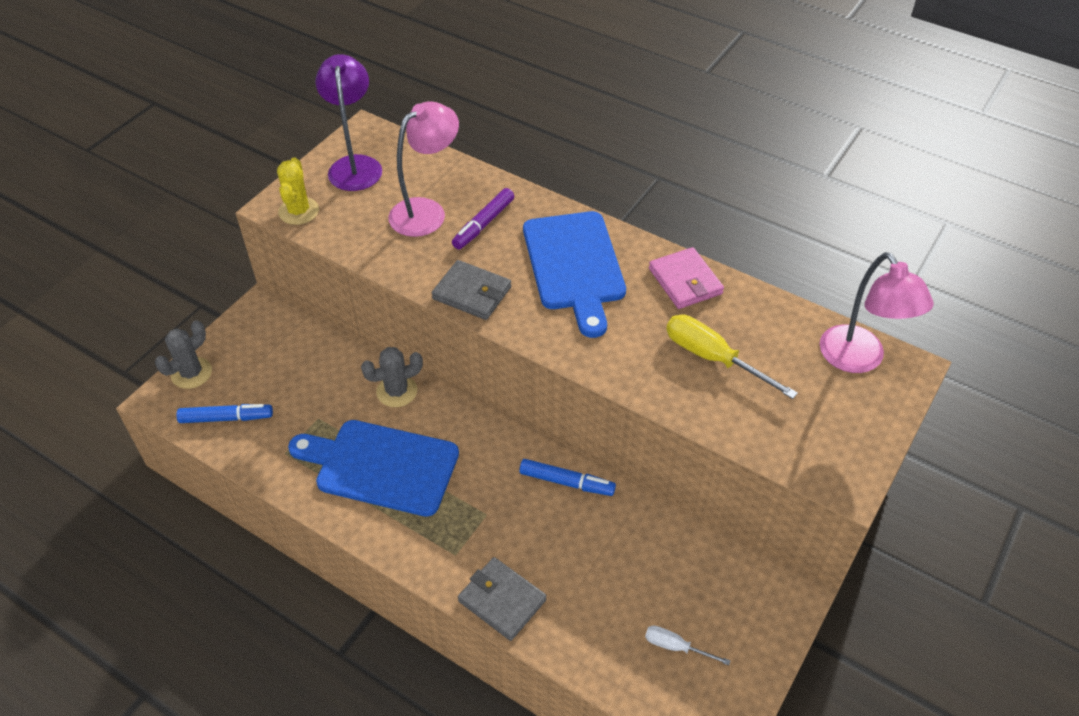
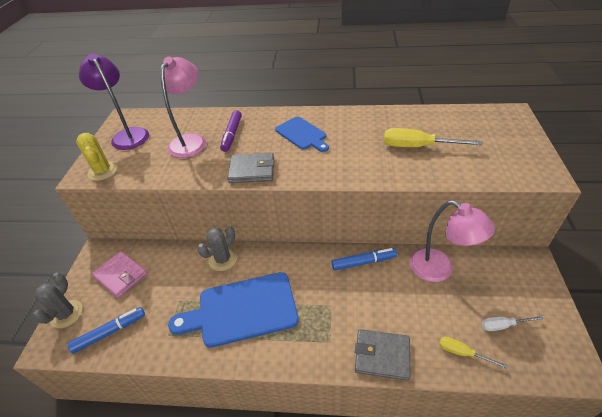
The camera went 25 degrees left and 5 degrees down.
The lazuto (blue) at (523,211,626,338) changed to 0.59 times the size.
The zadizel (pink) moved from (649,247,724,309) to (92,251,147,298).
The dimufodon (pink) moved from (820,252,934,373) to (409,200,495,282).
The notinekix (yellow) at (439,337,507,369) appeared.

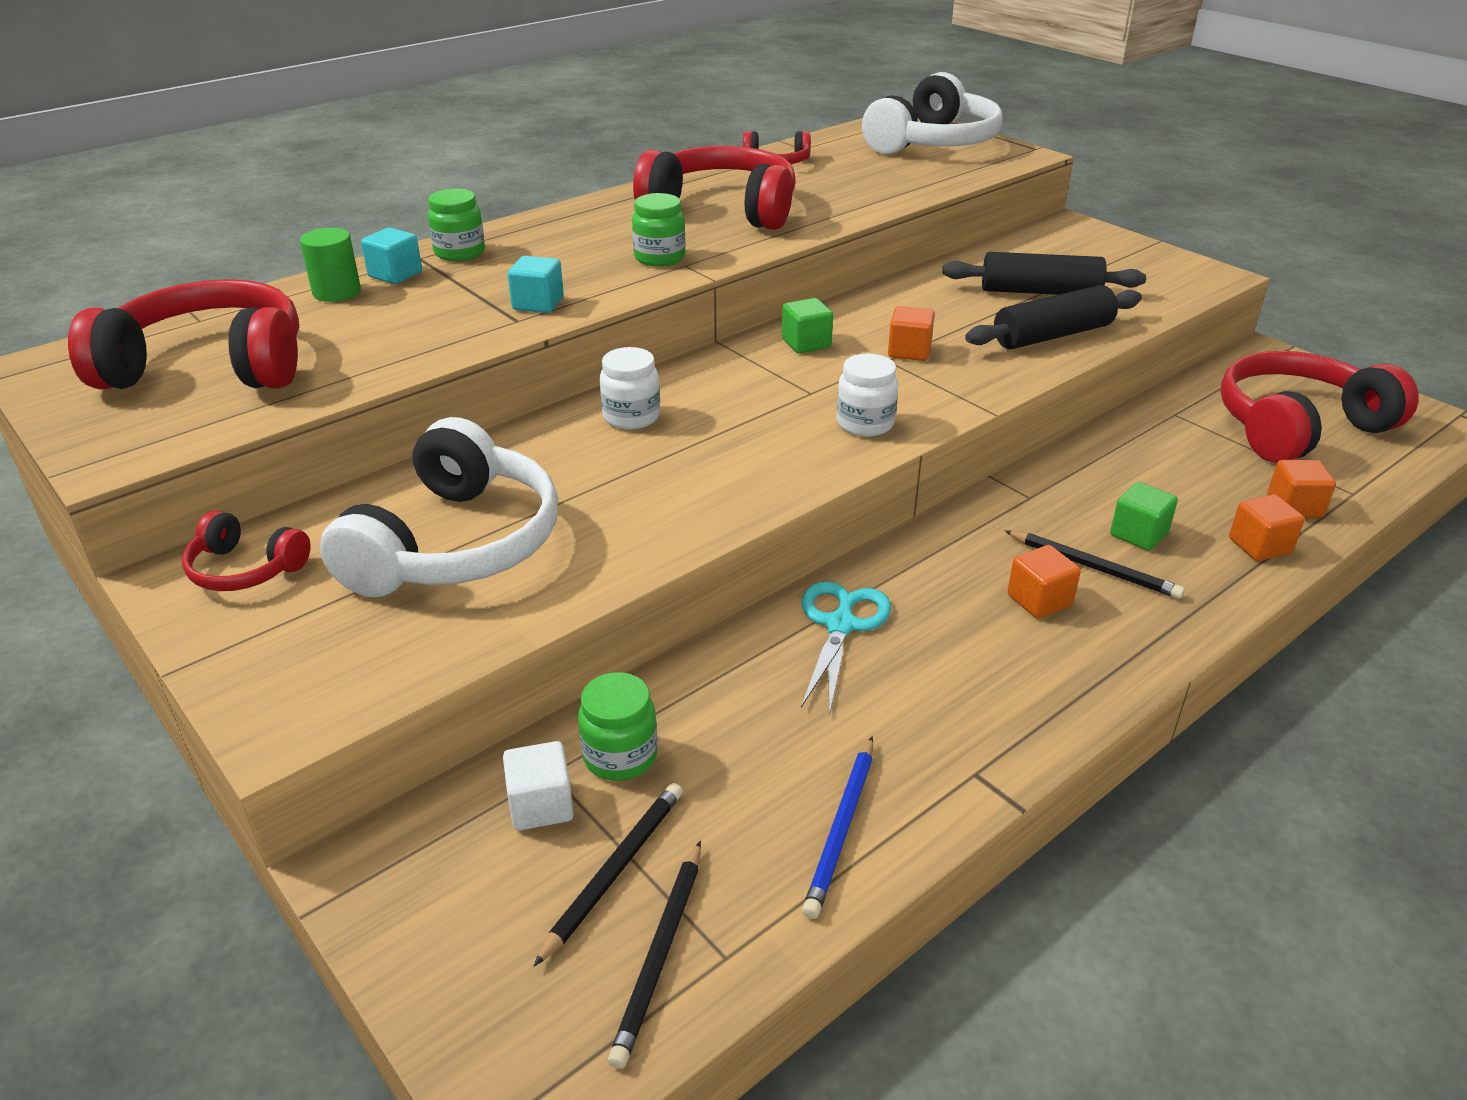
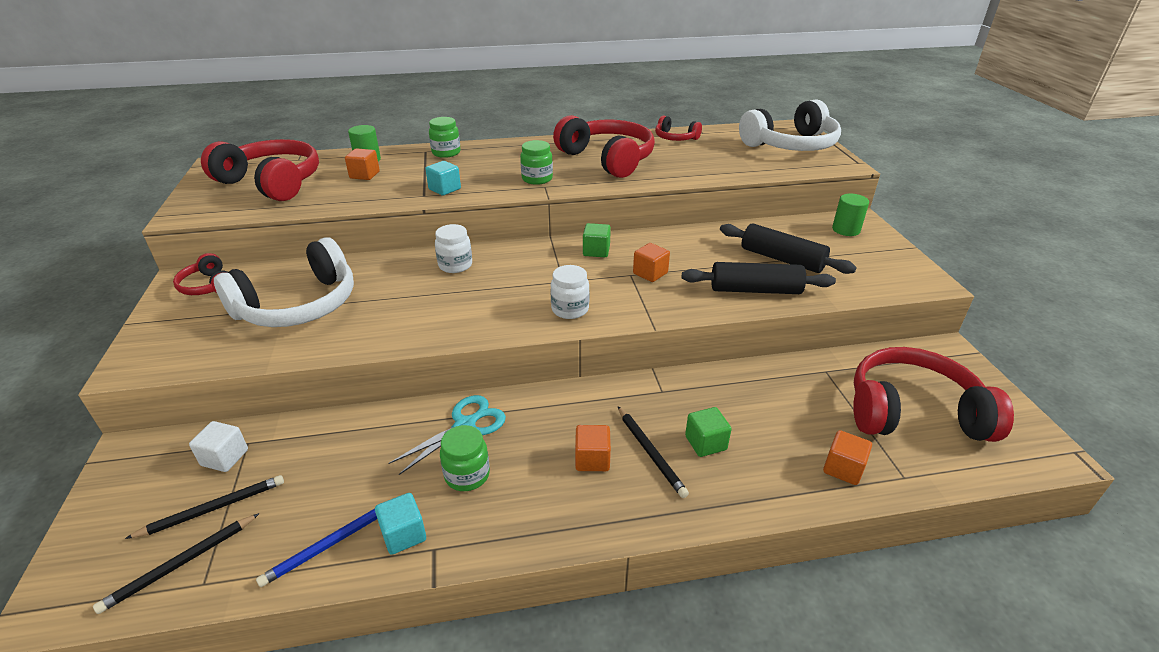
The camera went 30 degrees right and 0 degrees up.
The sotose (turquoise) moved from (361,228,422,284) to (375,493,426,555).
The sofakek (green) moved from (578,672,657,781) to (440,425,490,491).
The sotose (orange) moved from (1229,494,1305,561) to (345,148,380,180).
The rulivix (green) at (832,194,869,236) appeared.

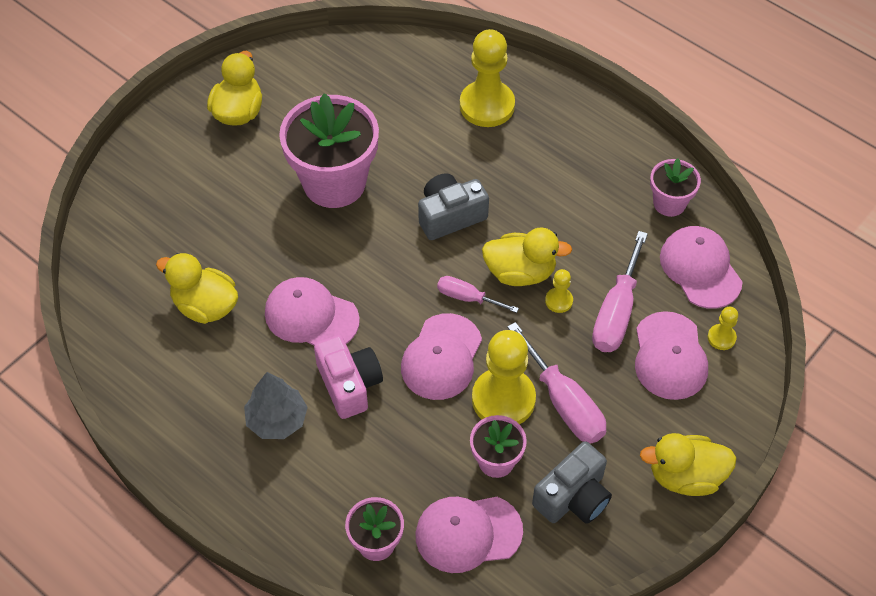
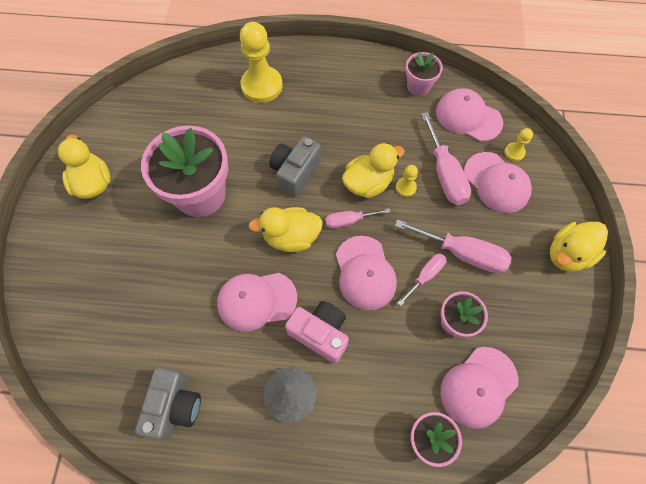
The camera went 35 degrees left and 10 degrees up.
The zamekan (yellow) moved from (156,253,238,324) to (248,207,323,252).
The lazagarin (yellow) at (472,330,536,424) was replaced by the notinekix (pink) at (397,253,446,306).
The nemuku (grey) moved from (532,441,612,524) to (135,367,201,440).

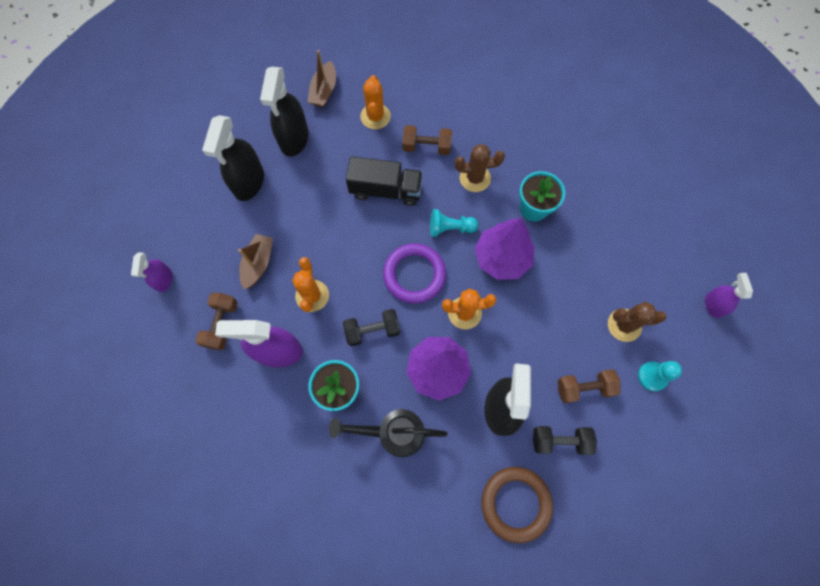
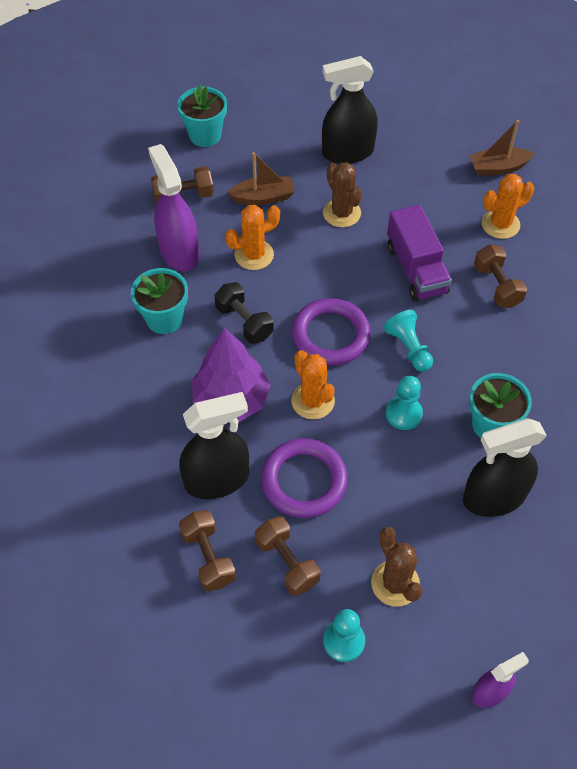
The camera went 65 degrees right and 15 degrees down.
The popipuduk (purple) at (131,252,173,292) was replaced by the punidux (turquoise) at (177,84,227,147).
The popipuduk (black) moved from (260,67,309,157) to (463,418,547,517).
The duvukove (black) at (329,409,448,457) disappeared.
The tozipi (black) at (346,157,423,206) became the tozipi (purple) at (387,205,452,302).
The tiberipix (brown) moved from (455,144,505,192) to (323,162,362,227).
The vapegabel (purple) at (474,218,535,280) was replaced by the lazagarin (turquoise) at (386,376,423,430).
The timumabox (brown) at (481,467,553,543) disappeared.
The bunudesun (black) at (533,426,597,455) became the bunudesun (brown) at (179,510,236,591).
The timumabox (purple) at (261,438,348,518) appeared.

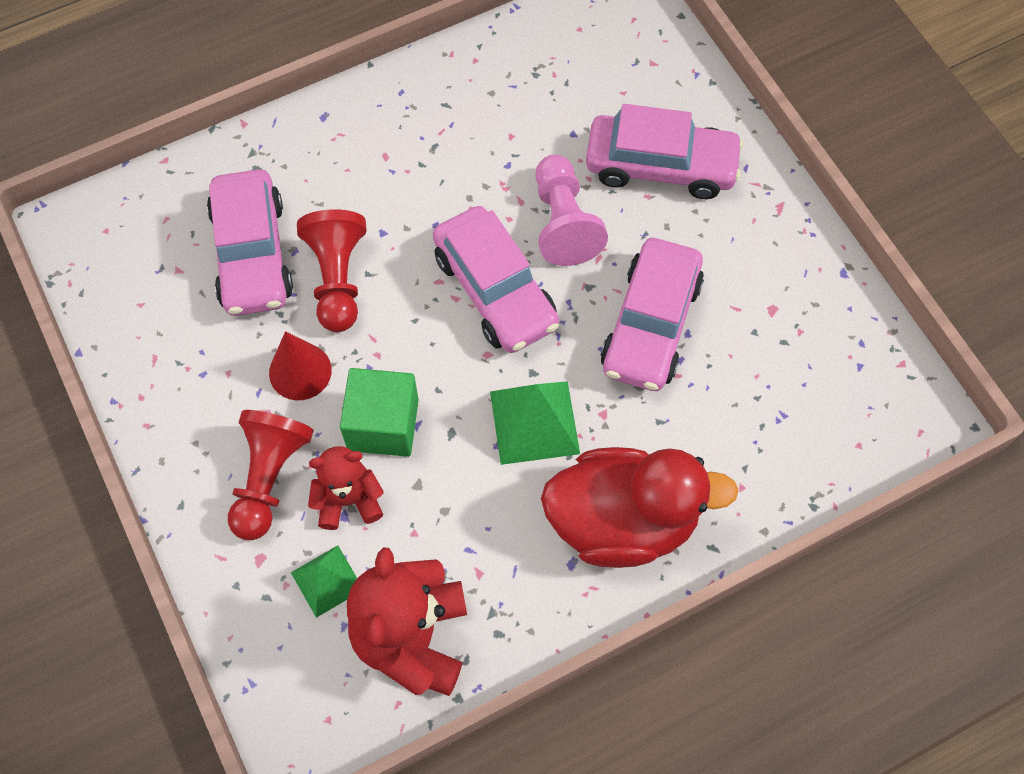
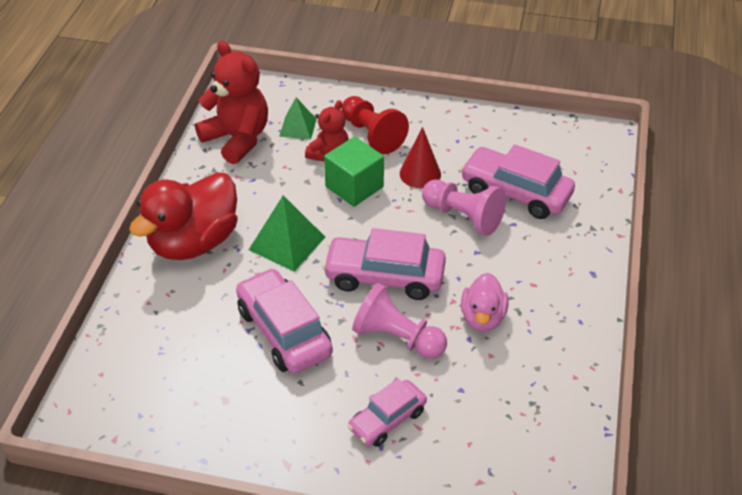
The camera went 130 degrees right and 20 degrees down.
The lazagarin (red) at (297,209,367,332) became the lazagarin (pink) at (422,180,506,236).
The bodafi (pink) at (586,104,744,199) changed to 0.62 times the size.
The zamekan (pink) at (461,273,509,332) appeared.

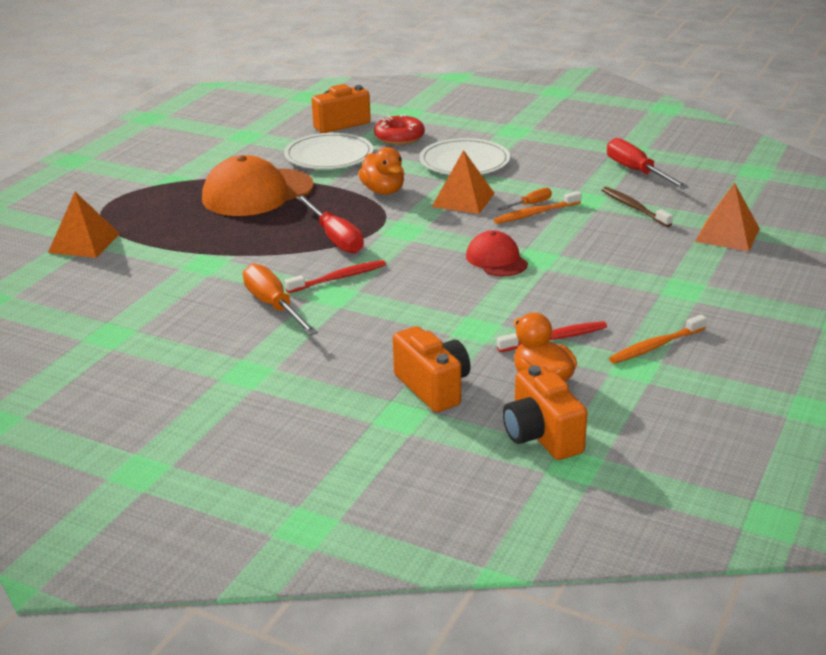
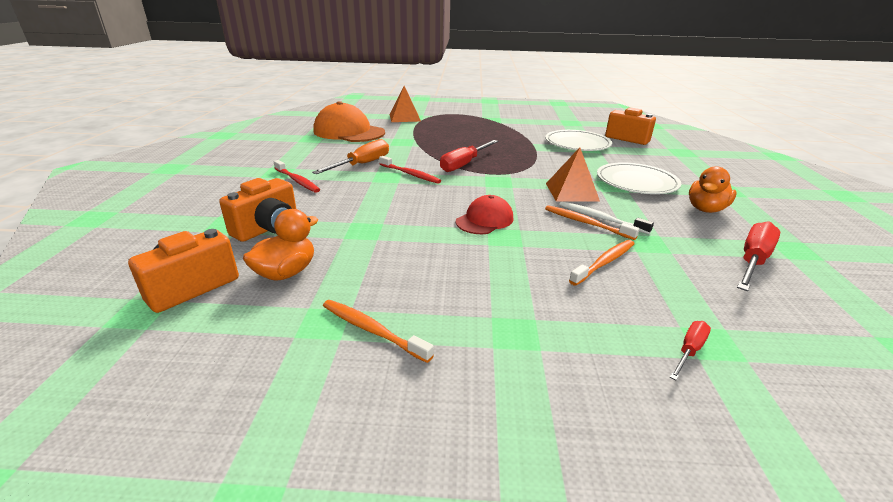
The camera went 65 degrees right and 0 degrees up.
The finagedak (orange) moved from (202,155,314,216) to (313,101,385,142).
The zamekan (orange) moved from (358,147,404,195) to (689,166,737,213).
The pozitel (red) at (374,114,425,145) disappeared.
The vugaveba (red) moved from (497,321,607,352) to (274,160,320,193).
The notinekix (orange) at (498,188,552,211) was replaced by the vugaveba (white) at (559,201,654,234).
The vugaveba (brown) at (602,187,673,227) disappeared.
The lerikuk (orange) at (695,182,760,251) was replaced by the notinekix (red) at (670,321,711,380).
The vugaveba (orange) at (569,240,634,286) appeared.

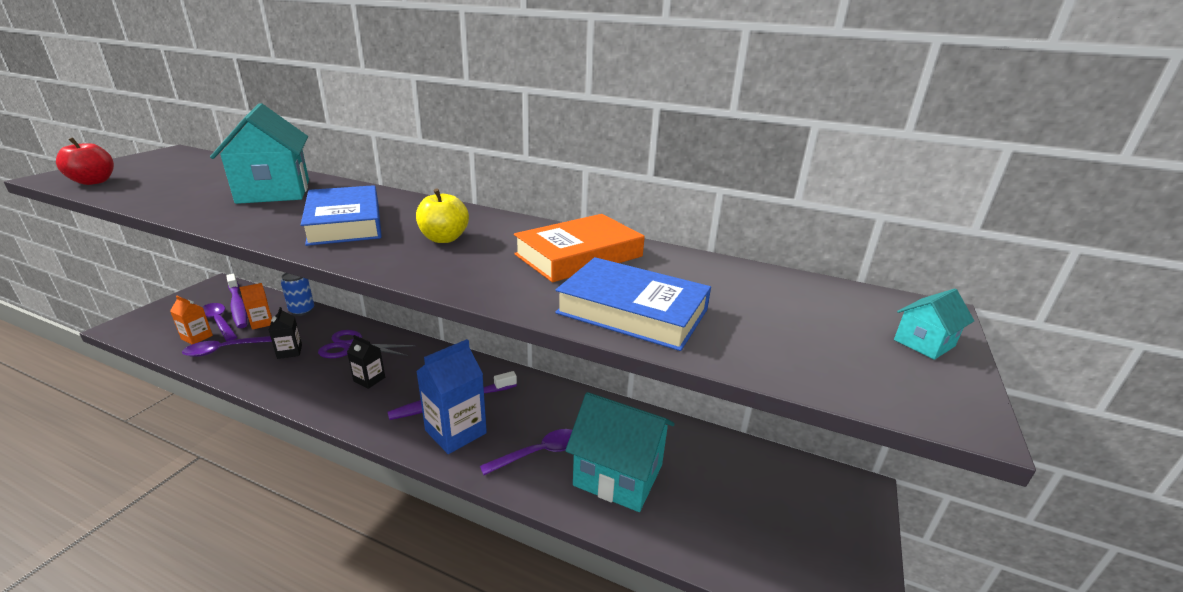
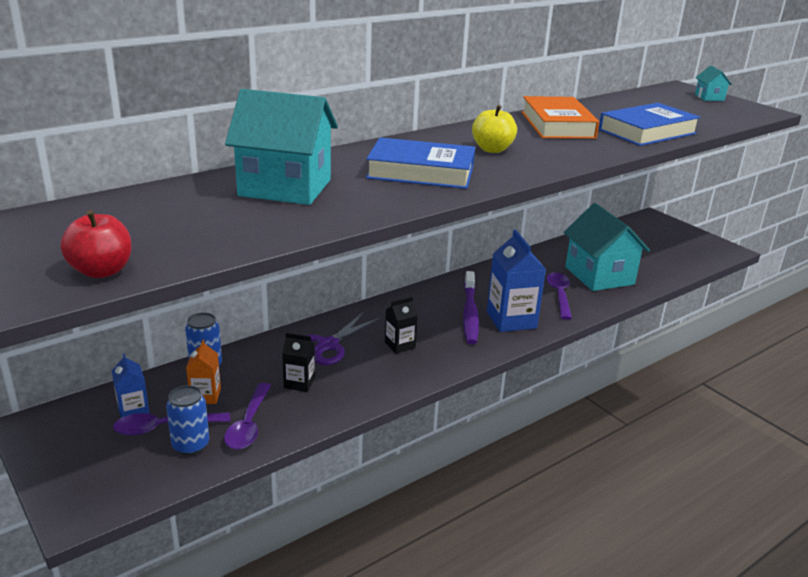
The camera went 60 degrees left and 0 degrees up.
The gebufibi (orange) at (170,296,213,344) was replaced by the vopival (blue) at (166,385,209,456).
The vugaveba (purple) at (226,274,248,328) was replaced by the gebufibi (blue) at (112,353,150,418).
The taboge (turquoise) at (565,392,675,512) turned 75 degrees counterclockwise.

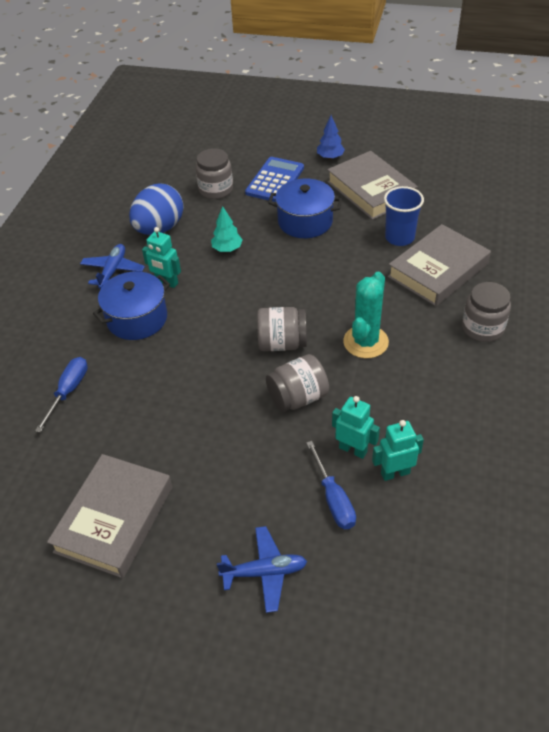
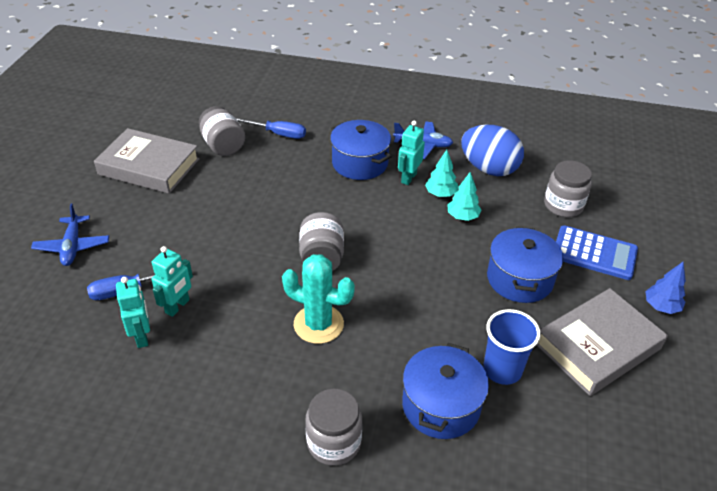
The camera went 85 degrees right and 5 degrees down.
The sofakek (grey) moved from (266,354,329,412) to (199,106,245,156).
The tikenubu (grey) at (388,224,491,306) was replaced by the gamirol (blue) at (402,343,489,439).
The vapegabel (turquoise) at (425,150,458,197) appeared.

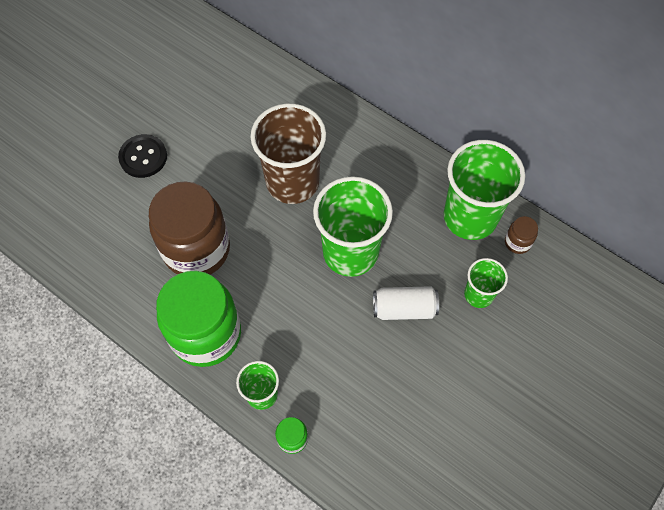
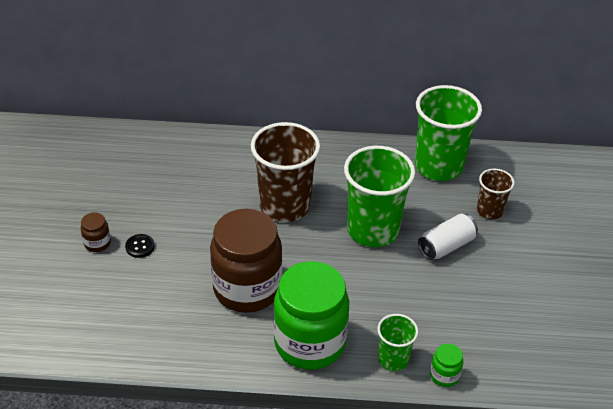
The camera went 35 degrees left and 20 degrees down.
The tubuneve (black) at (118,134,167,178) changed to 0.60 times the size.
The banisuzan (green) at (464,258,508,308) became the banisuzan (brown) at (477,169,515,220).
The sofakek (brown) moved from (505,216,538,254) to (81,212,111,252).

